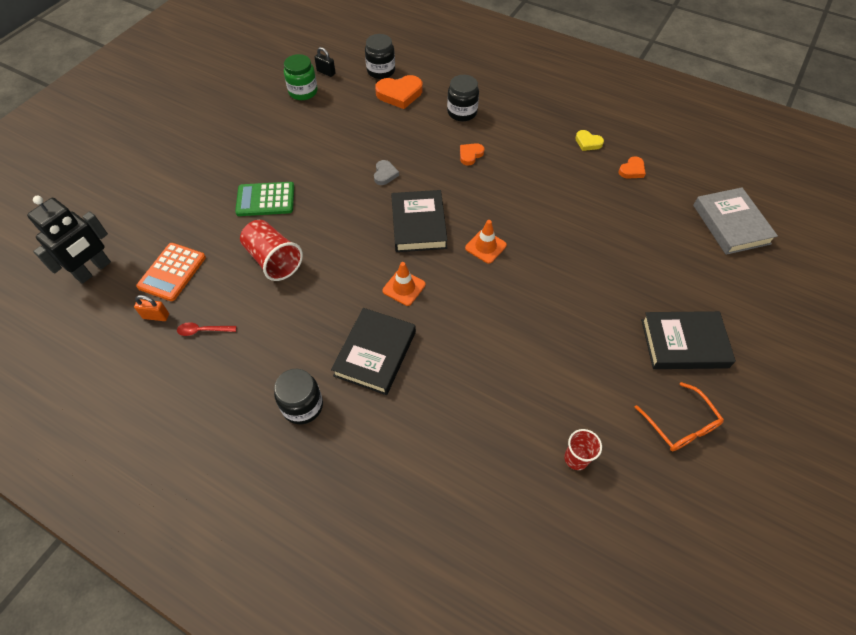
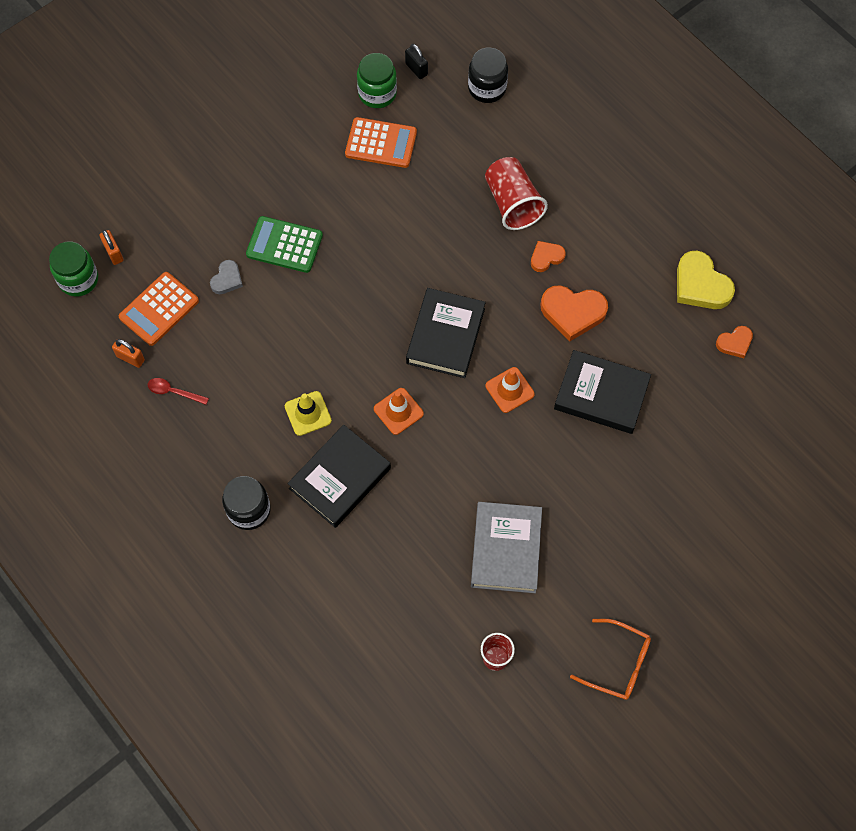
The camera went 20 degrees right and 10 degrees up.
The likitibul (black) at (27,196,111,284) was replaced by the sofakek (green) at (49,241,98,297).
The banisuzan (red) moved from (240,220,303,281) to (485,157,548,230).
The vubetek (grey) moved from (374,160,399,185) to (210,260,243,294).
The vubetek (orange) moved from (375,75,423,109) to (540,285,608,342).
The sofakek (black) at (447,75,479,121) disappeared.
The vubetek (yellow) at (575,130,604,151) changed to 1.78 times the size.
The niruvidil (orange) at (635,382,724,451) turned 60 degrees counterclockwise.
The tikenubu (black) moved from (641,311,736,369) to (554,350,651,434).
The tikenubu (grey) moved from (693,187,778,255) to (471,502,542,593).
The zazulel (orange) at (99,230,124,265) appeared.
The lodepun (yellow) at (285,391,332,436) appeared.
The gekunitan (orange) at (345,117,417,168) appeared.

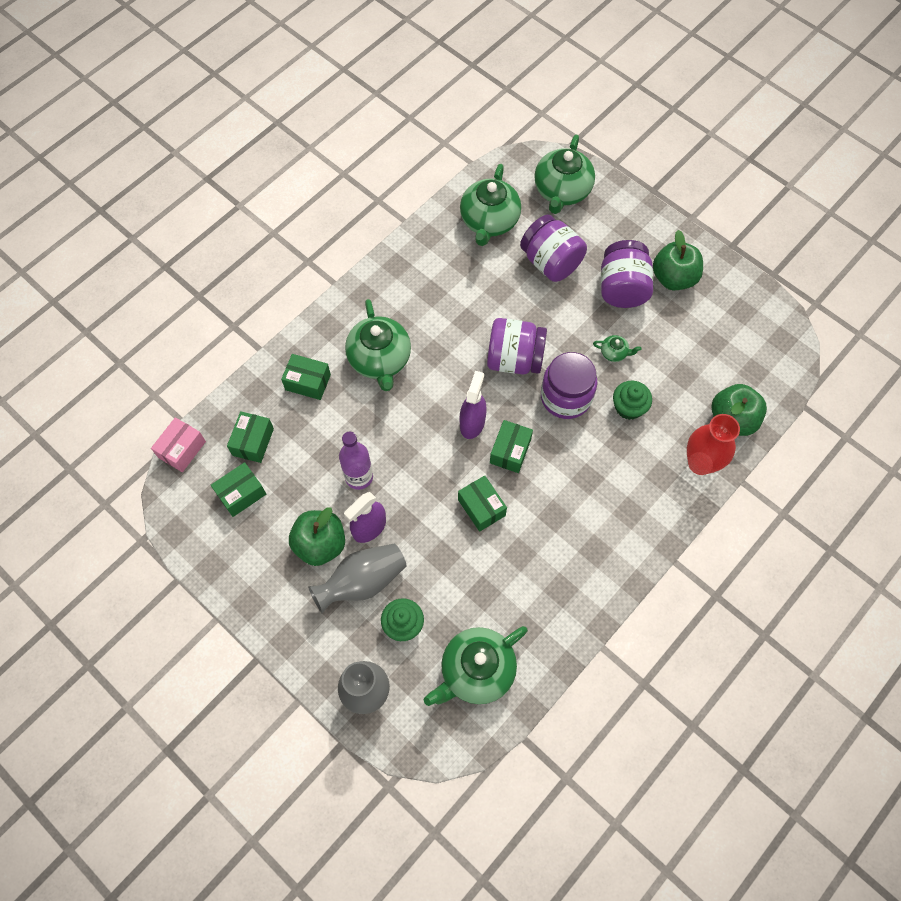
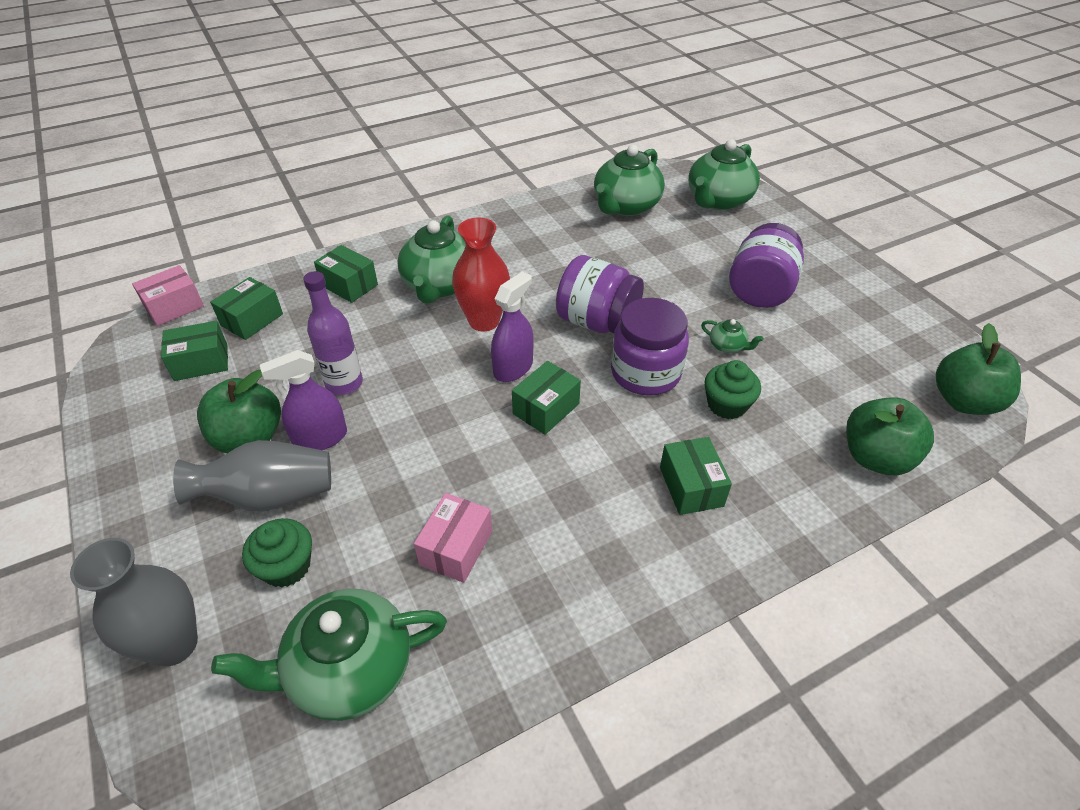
The camera went 20 degrees right and 20 degrees down.
The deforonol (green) moved from (458,475,507,532) to (660,437,732,515).
The sofakek (purple) at (520,214,587,282) disappeared.
The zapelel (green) moved from (653,230,703,290) to (936,323,1021,415).
The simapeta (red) moved from (687,414,740,475) to (452,218,510,331).
The deforonol (pink) at (414,493,492,583) appeared.

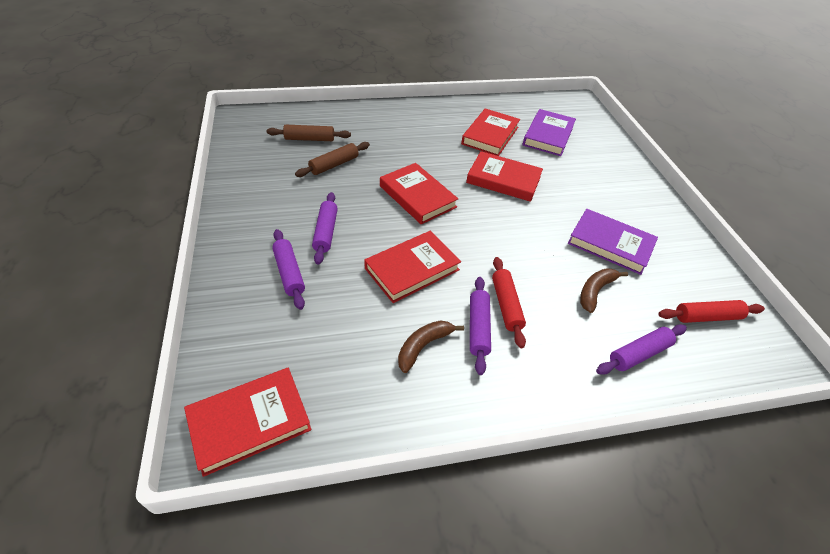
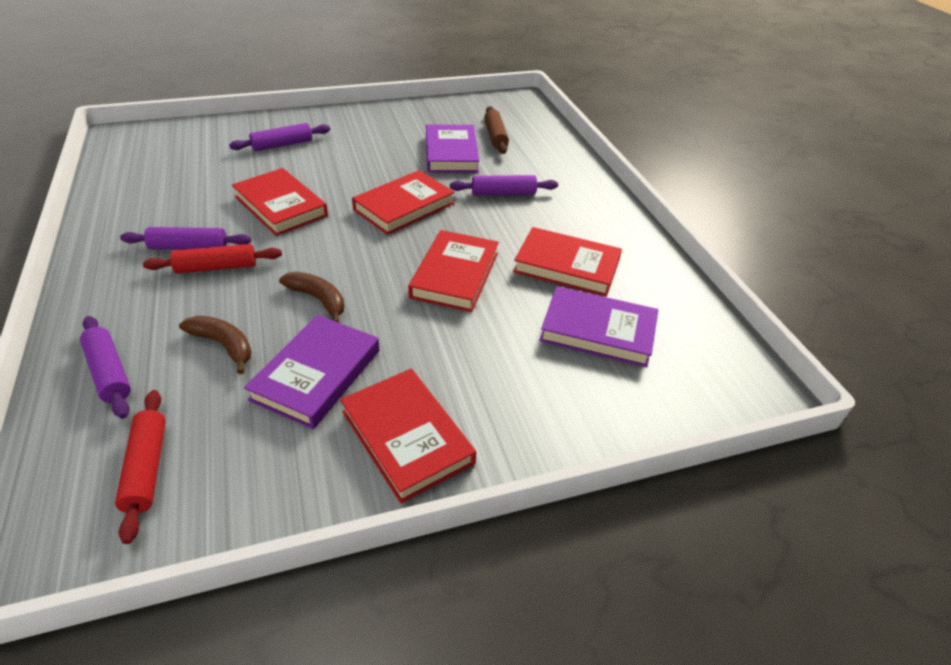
The camera went 85 degrees right and 5 degrees down.
The tikenubu (red) moved from (184,368,312,477) to (340,369,476,503).
The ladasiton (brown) at (295,142,370,177) was replaced by the tikenubu (purple) at (426,125,479,172).
The ladasiton (purple) moved from (312,192,338,265) to (450,175,558,196).
The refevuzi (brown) moved from (398,320,464,373) to (279,272,345,323).

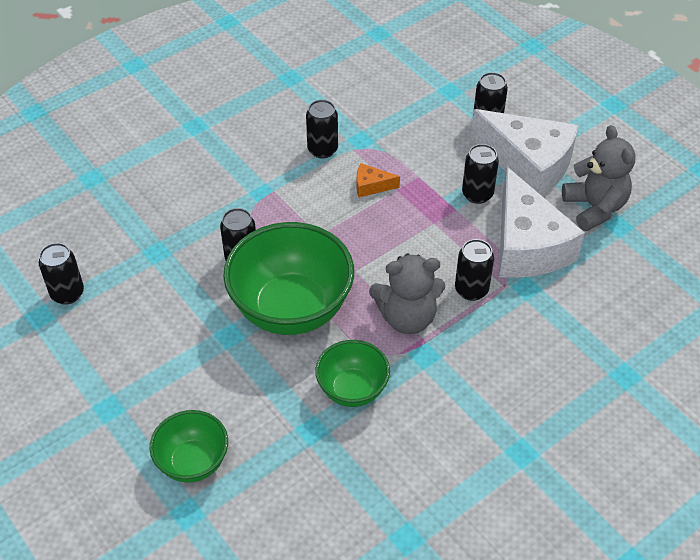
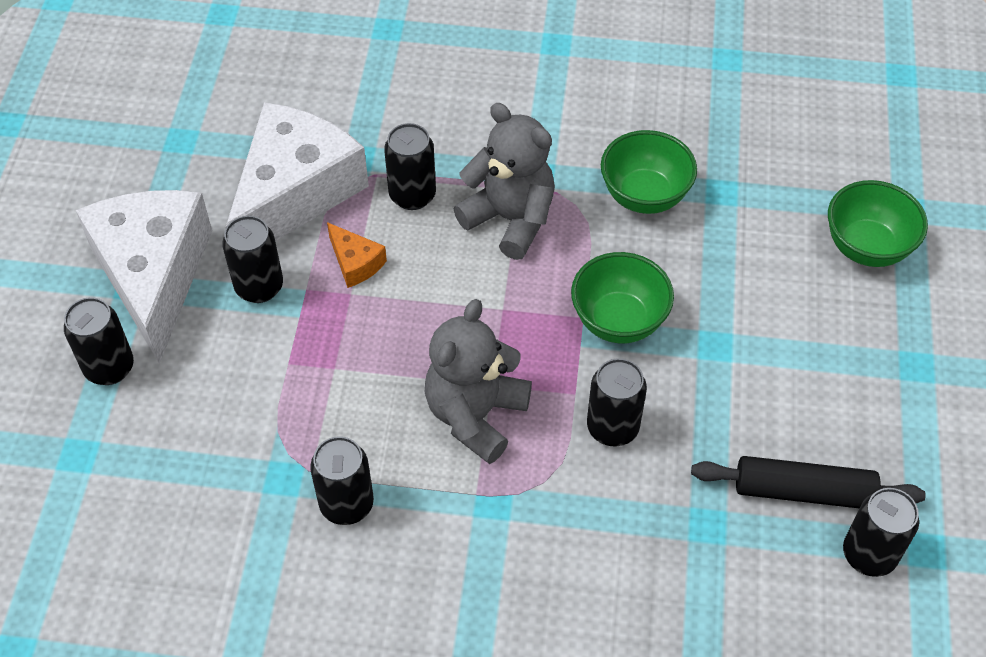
The camera went 135 degrees left and 5 degrees up.
The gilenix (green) at (223,222,354,335) changed to 0.55 times the size.
The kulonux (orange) moved from (356,163,400,197) to (327,222,387,288).
The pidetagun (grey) moved from (562,125,635,231) to (425,299,532,464).
The ladasiton (black) at (691,456,926,509) appeared.

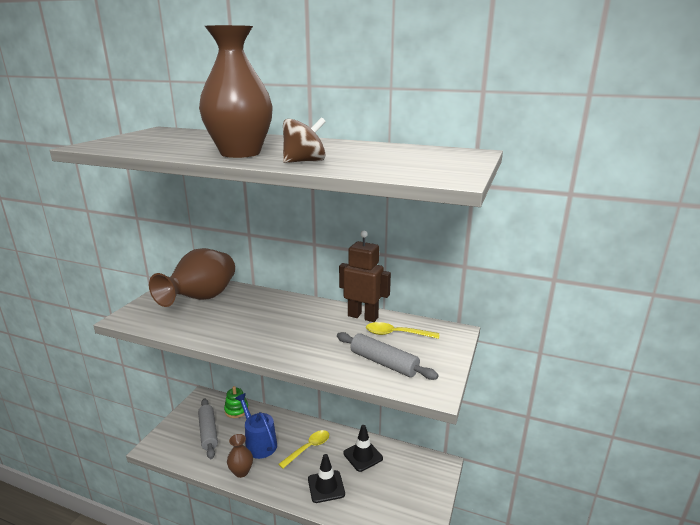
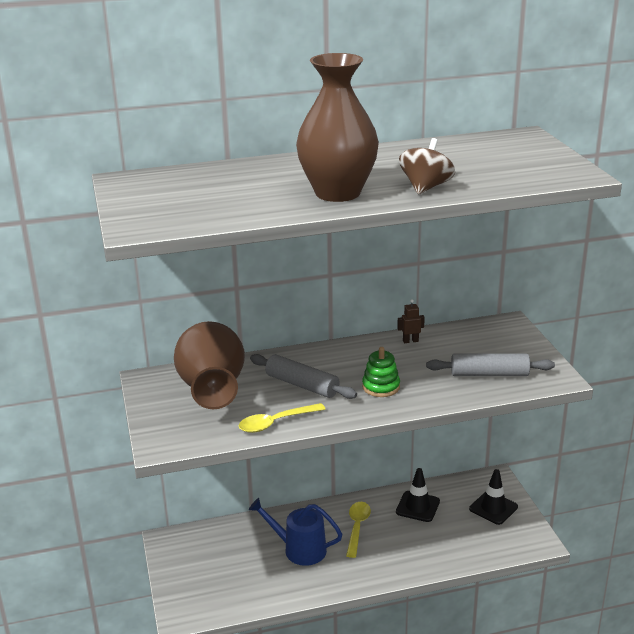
The camera went 35 degrees left and 5 degrees up.
The ladasiton (grey) moved from (198,398,218,459) to (250,354,357,399).
The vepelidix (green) moved from (224,386,249,418) to (362,347,400,397).
The simapeta (brown) at (227,434,253,478) disappeared.
The lodepun (black) moved from (308,454,345,503) to (469,469,518,525).
The likitibul (brown) at (339,231,391,322) changed to 0.44 times the size.
The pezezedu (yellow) moved from (366,322,439,339) to (239,403,326,433).

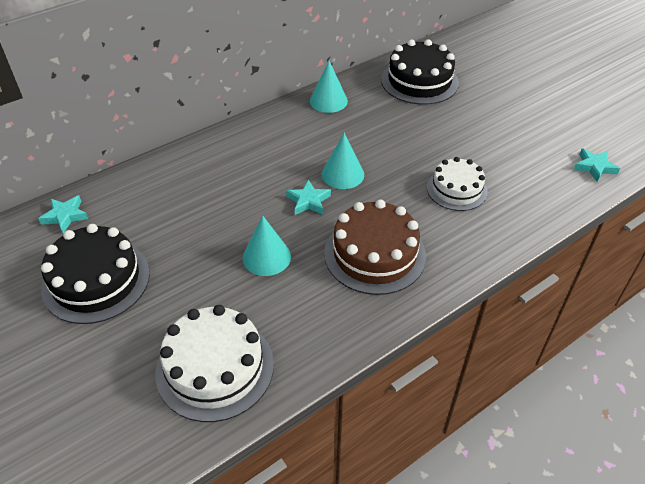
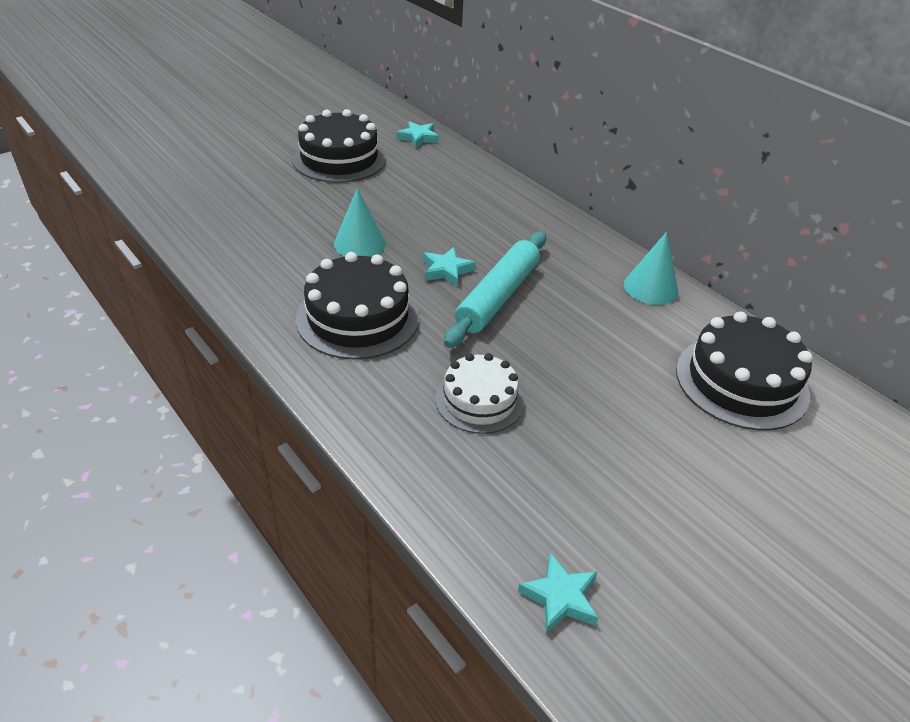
The camera went 85 degrees right and 5 degrees down.
The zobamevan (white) at (155,305,274,422) disappeared.
The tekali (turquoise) at (322,133,364,189) was replaced by the ladasiton (turquoise) at (444,232,546,348).
The zobamevan (brown) at (324,200,426,295) became the zobamevan (black) at (296,252,419,360).

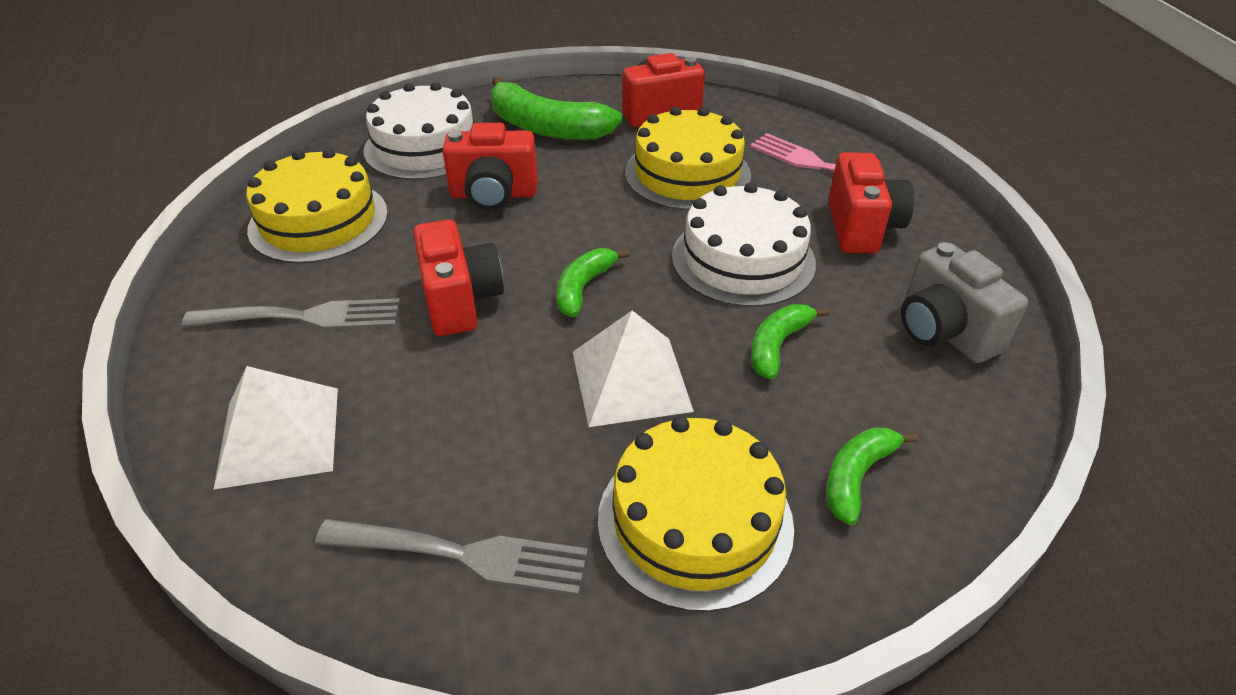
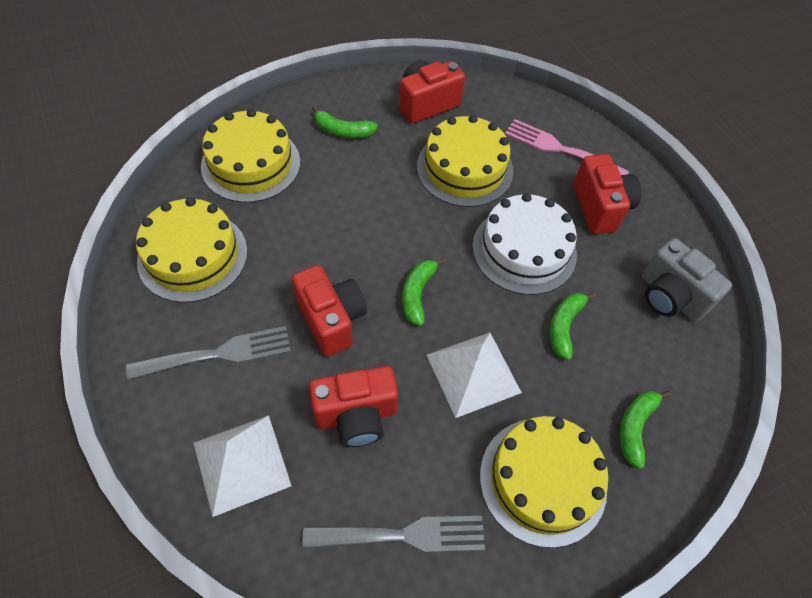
The camera went 15 degrees left and 15 degrees up.
The zobamevan (white) at (364,82,474,180) became the zobamevan (yellow) at (201,109,300,203).
The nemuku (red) moved from (442,123,538,210) to (309,366,398,447).
The refevuzi (green) at (490,76,622,140) changed to 0.56 times the size.

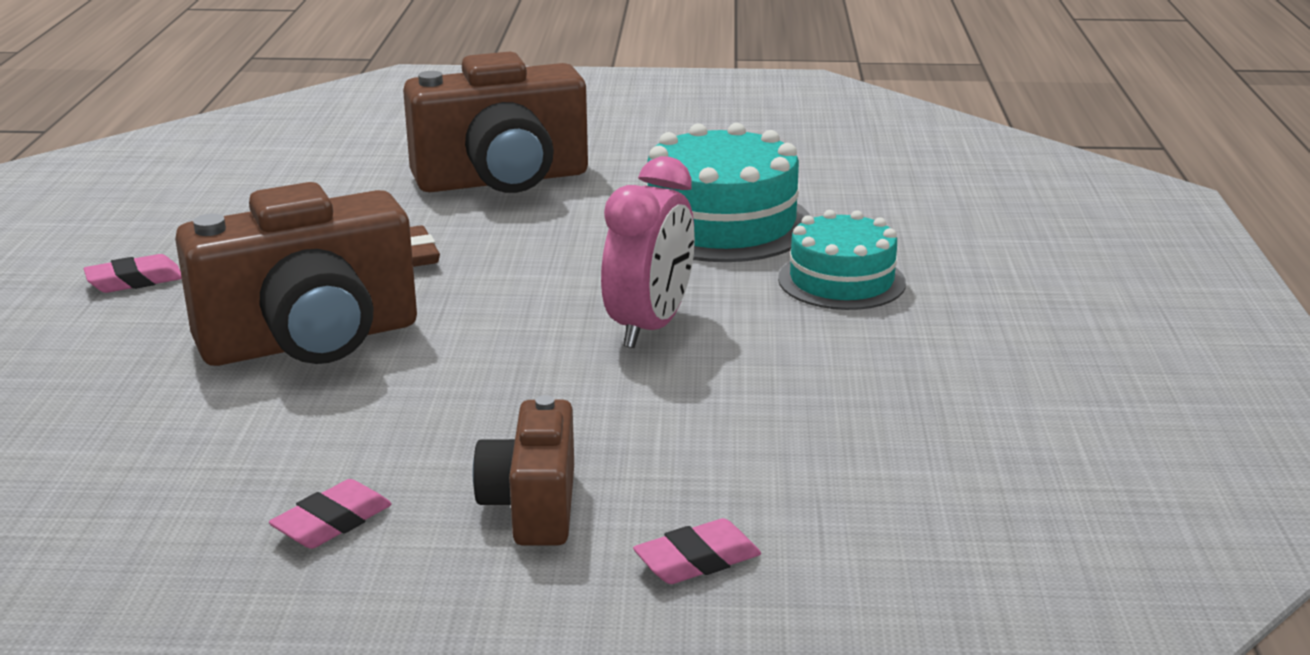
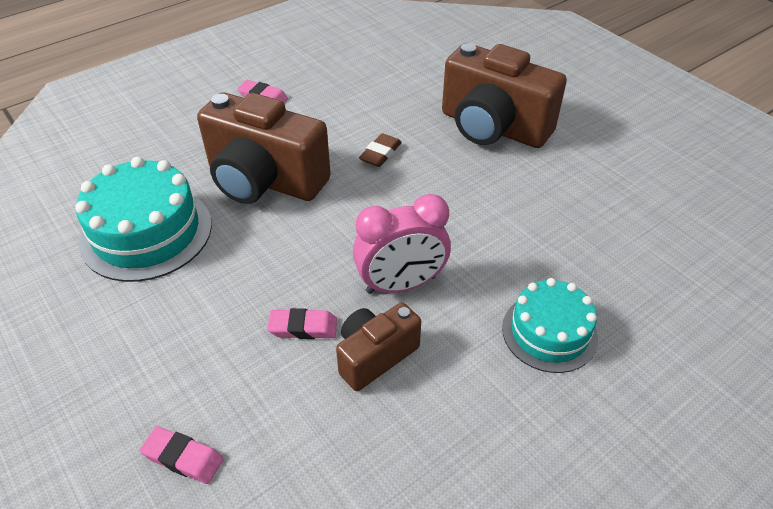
The camera went 50 degrees right and 20 degrees up.
The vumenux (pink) moved from (269,479,392,549) to (267,308,337,339).
The nemuku (brown) moved from (473,395,574,546) to (336,303,421,391).
The zobamevan (turquoise) moved from (646,123,810,262) to (75,157,212,282).

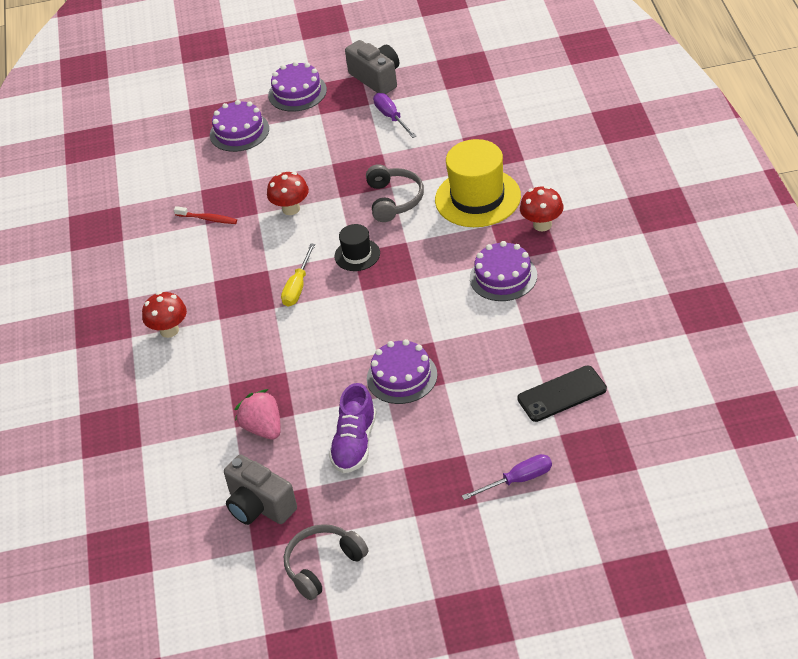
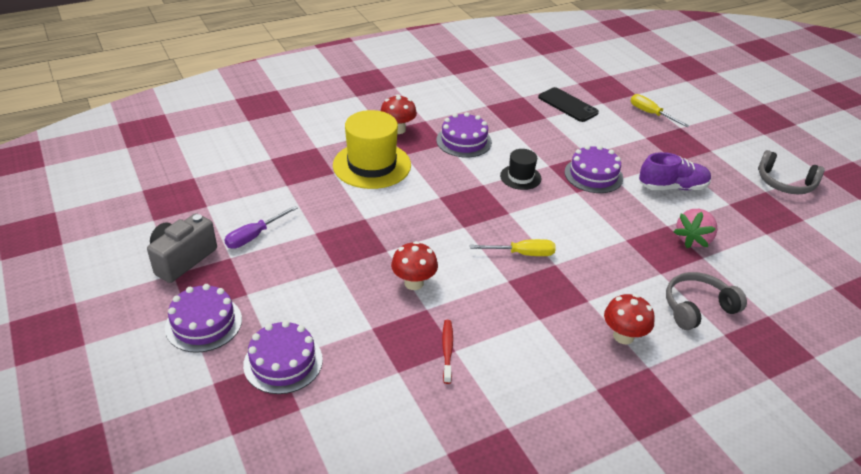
The camera went 115 degrees left and 5 degrees down.
The nemuku (grey) at (224,454,297,525) disappeared.
The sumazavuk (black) moved from (334,224,380,271) to (500,149,541,190).
The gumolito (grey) moved from (366,164,424,222) to (666,272,747,330).
The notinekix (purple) at (462,454,552,500) became the notinekix (yellow) at (631,94,689,127).

